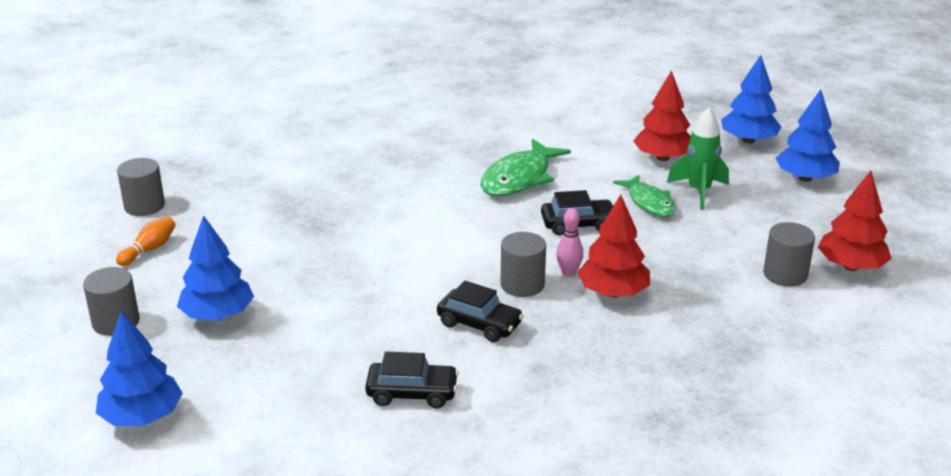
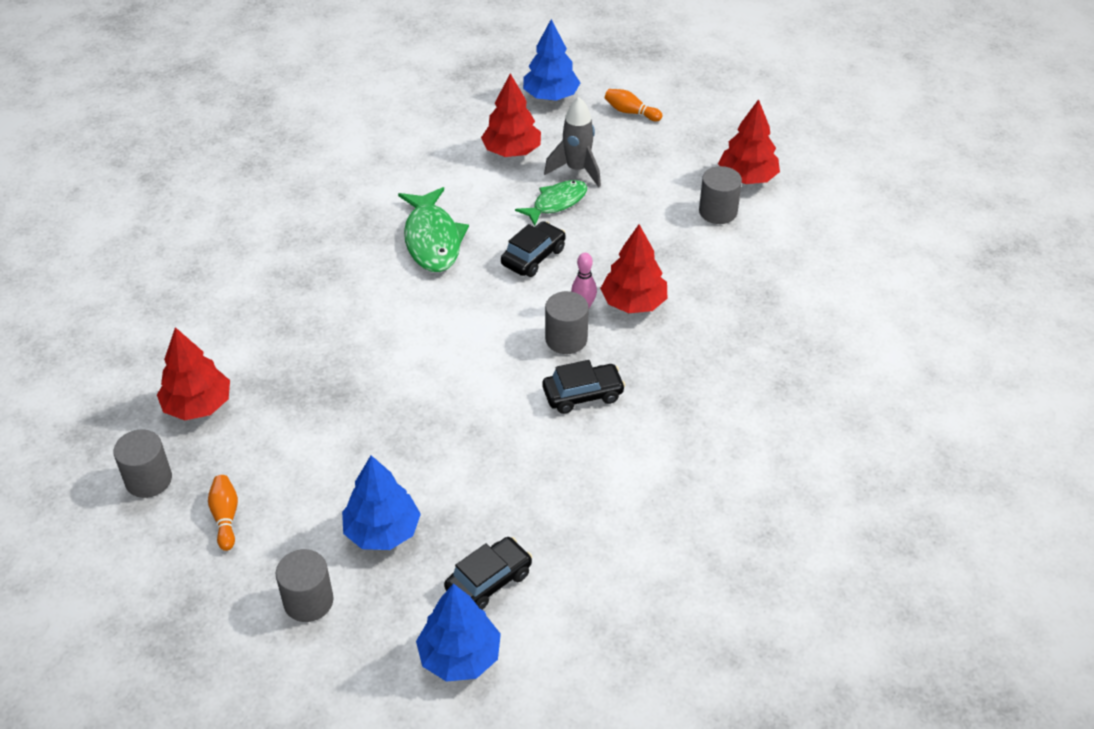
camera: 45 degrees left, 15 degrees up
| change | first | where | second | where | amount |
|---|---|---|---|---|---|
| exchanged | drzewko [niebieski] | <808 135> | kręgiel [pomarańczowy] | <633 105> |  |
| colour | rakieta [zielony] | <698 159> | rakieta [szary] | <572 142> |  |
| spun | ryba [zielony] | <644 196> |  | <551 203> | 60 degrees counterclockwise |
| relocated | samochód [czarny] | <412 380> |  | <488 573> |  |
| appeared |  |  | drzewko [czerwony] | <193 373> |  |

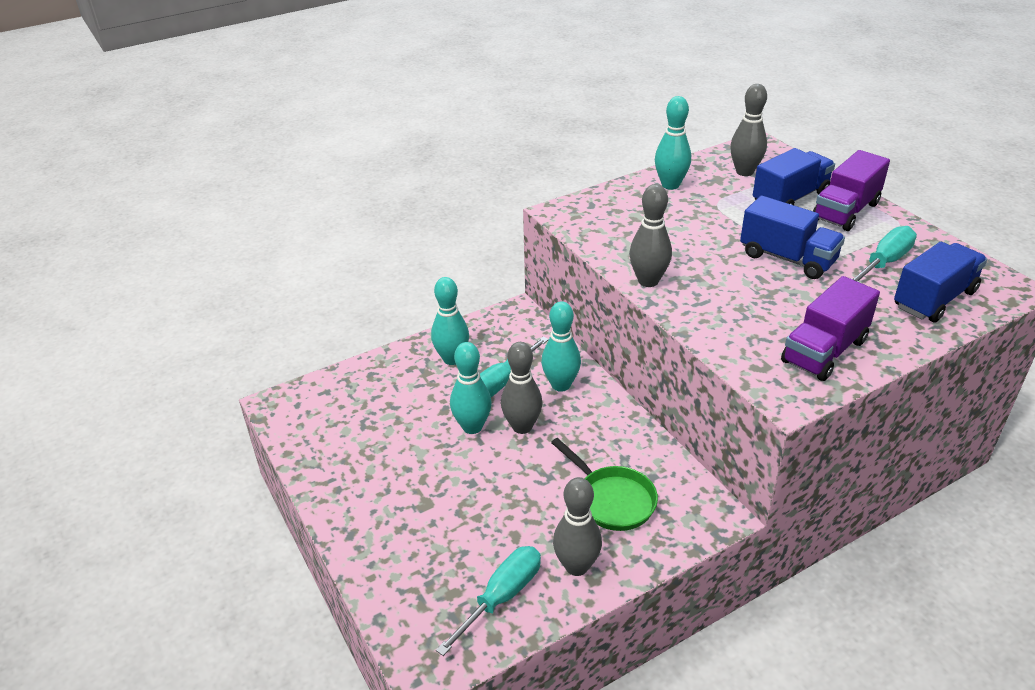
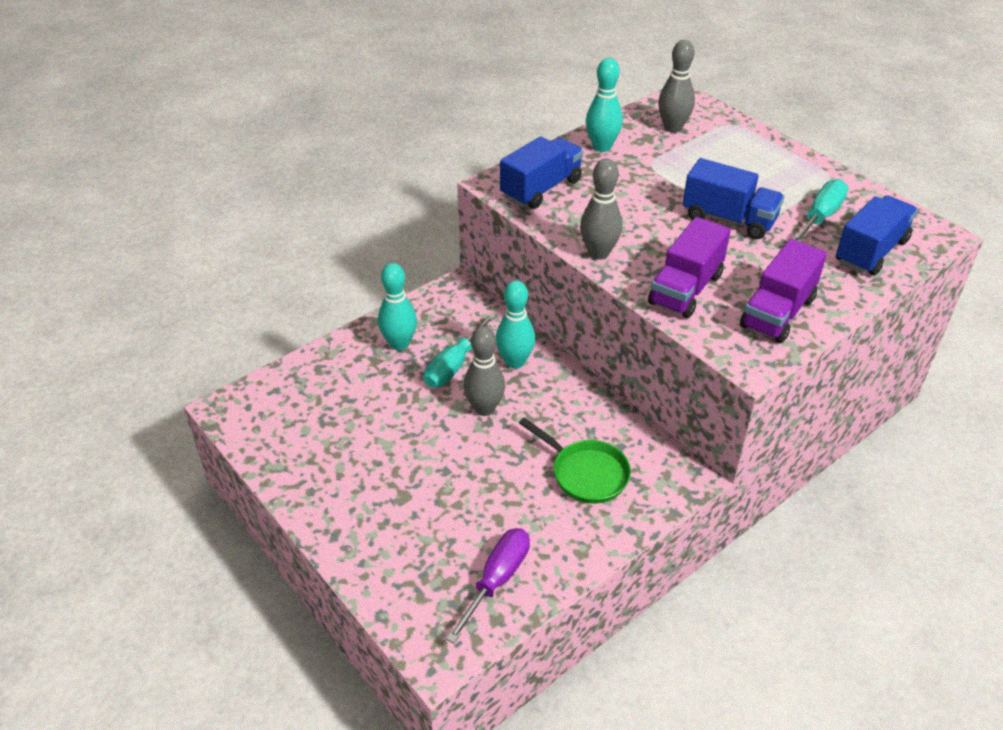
camera: 10 degrees left, 5 degrees up
| change | first | where | second | where | amount |
|---|---|---|---|---|---|
| relocated | ciężarówka [niebieski] | <794 176> |  | <541 172> |  |
| relocated | ciężarówka [fioletowy] | <851 190> |  | <689 267> |  |
| missing | kręgiel [turkusowy] | <471 388> |  |  |  |
| missing | kręgiel [szary] | <577 526> |  |  |  |
| colour | śrubokręt [turkusowy] | <488 601> | śrubokręt [fioletowy] | <488 585> |  |

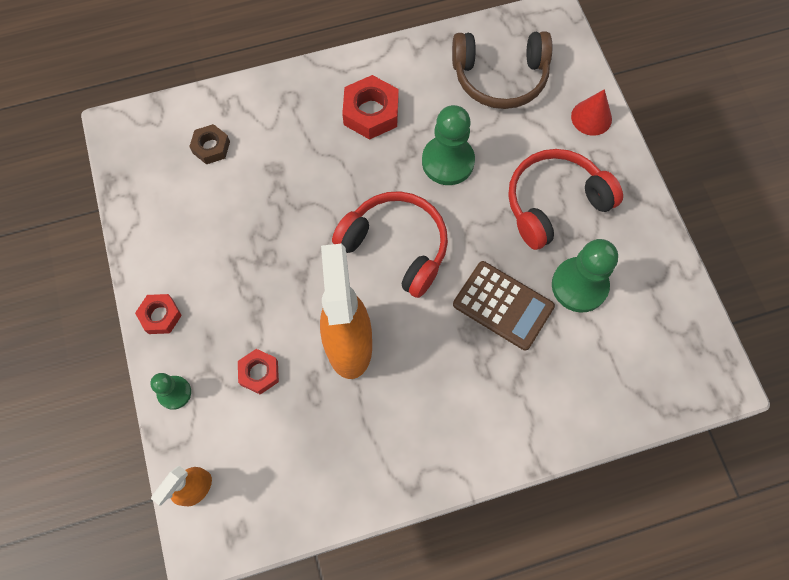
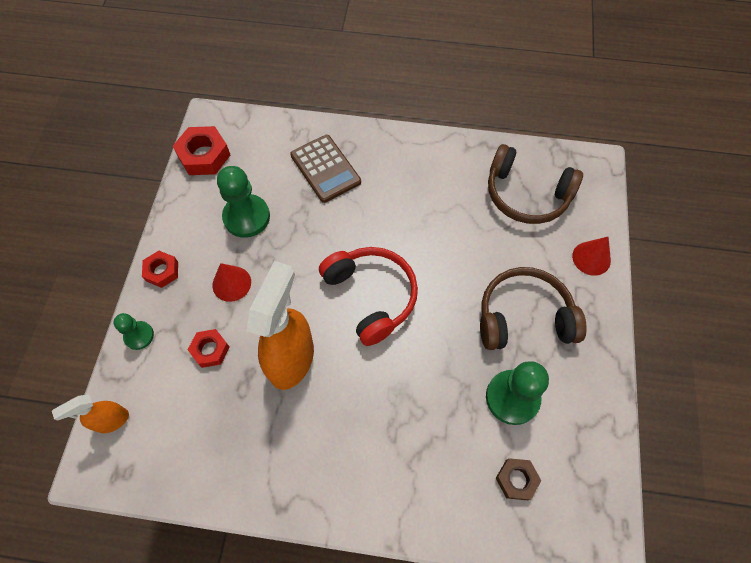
camera: 25 degrees right, 5 degrees down
| change | first | where | second | where | amount |
|---|---|---|---|---|---|
| relocated | nakrętka [czerwony] | <370 107> |  | <201 150> |  |
| relocated | pionek [zielony] | <448 145> |  | <243 202> |  |
| relocated | nakrętka [brązowy] | <209 144> |  | <518 479> |  |
| colour | słuchawki [czerwony] | <565 199> | słuchawki [brązowy] | <533 308> |  |
| relocated | kalkulator [brązowy] | <504 305> |  | <325 169> |  |
| appeared |  |  | stożek [czerwony] | <231 282> |  |

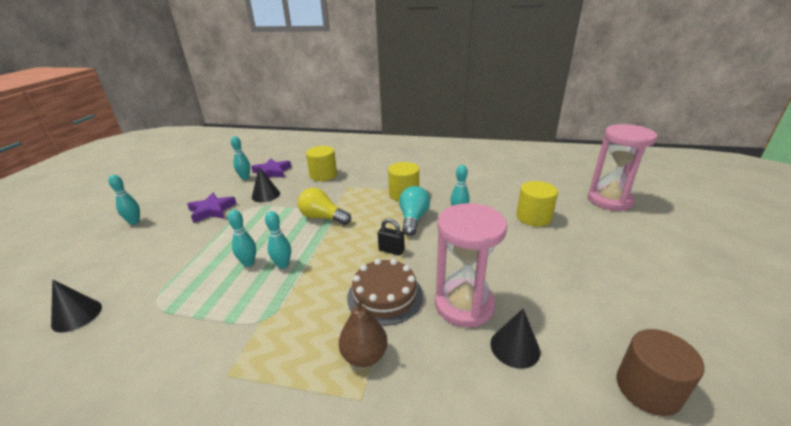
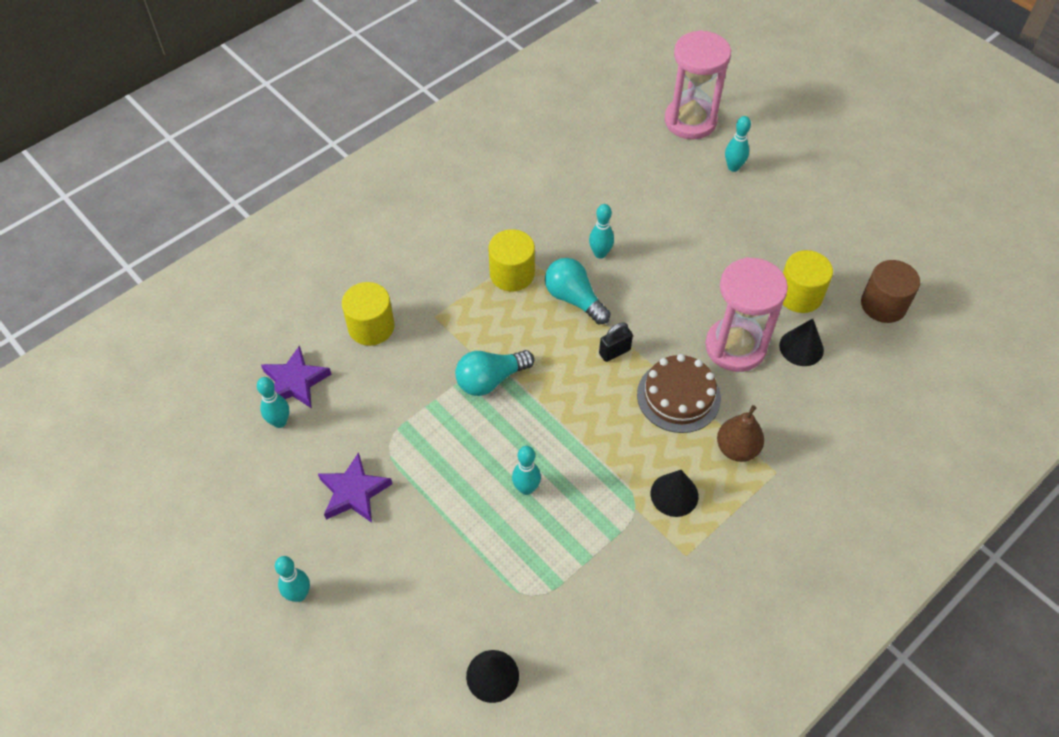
camera: 55 degrees left, 25 degrees up
| change | first | where | second | where | amount |
|---|---|---|---|---|---|
| relocated | stożek [czarny] | <266 184> |  | <674 493> |  |
| relocated | walec [żółty] | <537 204> |  | <808 281> |  |
| colour | żarówka [żółty] | <324 206> | żarówka [turkusowy] | <494 373> |  |
| relocated | kręgiel [turkusowy] | <278 240> |  | <738 144> |  |

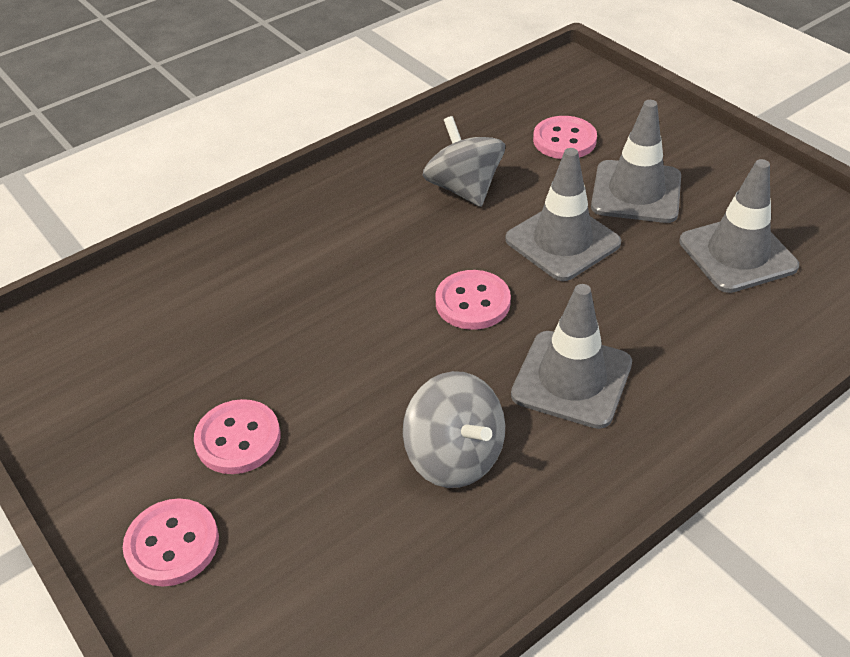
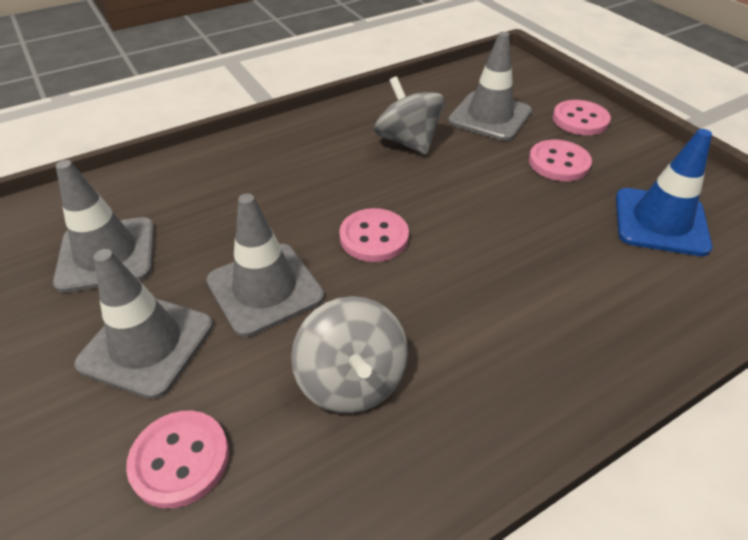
camera: 175 degrees left, 0 degrees up
| change | first | where | second | where | amount |
|---|---|---|---|---|---|
| relocated | pachołek [szary] | <571 356> |  | <490 86> |  |
| appeared |  |  | pachołek [niebieski] | <664 192> |  |

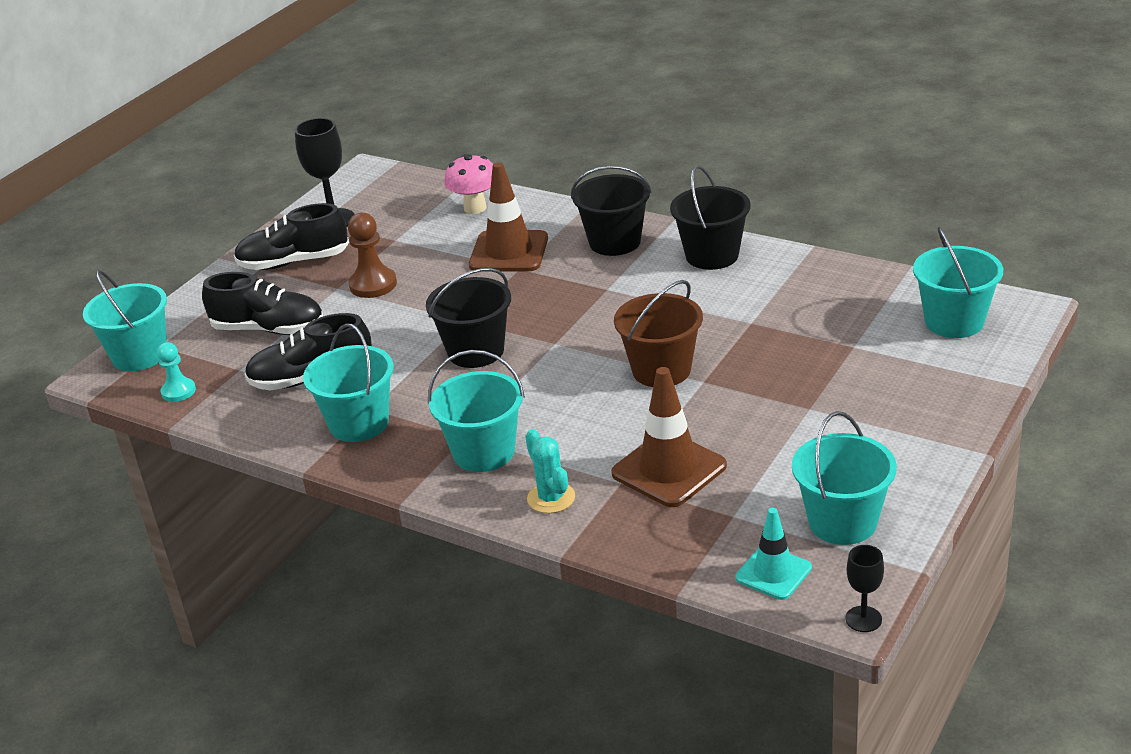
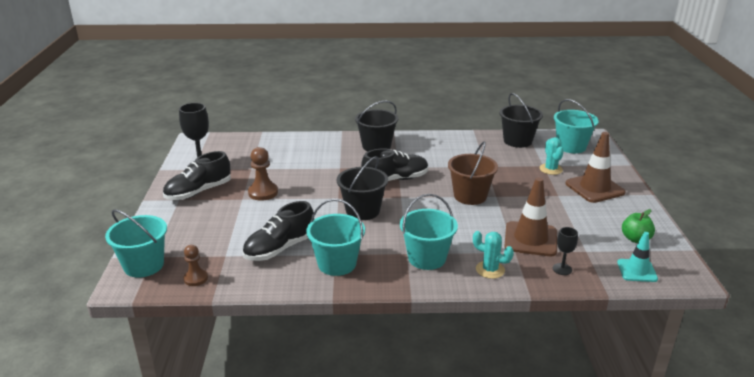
camera: 35 degrees left, 5 degrees down
| change | first | where | second | where | amount |
|---|---|---|---|---|---|
| missing | grzyb [różowy] | <468 184> |  |  |  |
| relocated | pachołek [brązowy] | <508 216> |  | <595 167> |  |
| relocated | wiadro [czarny] | <710 217> |  | <521 120> |  |
| relocated | but [czarny] | <262 303> |  | <394 164> |  |
| colour | pionek [turkusowy] | <176 372> | pionek [brązowy] | <195 265> |  |
| exchanged | wiadro [turkusowy] | <844 478> | jabłko [zielony] | <638 226> |  |
| relocated | kielich [czarny] | <864 588> |  | <565 251> |  |
| appeared |  |  | kaktus [turkusowy] | <552 156> |  |

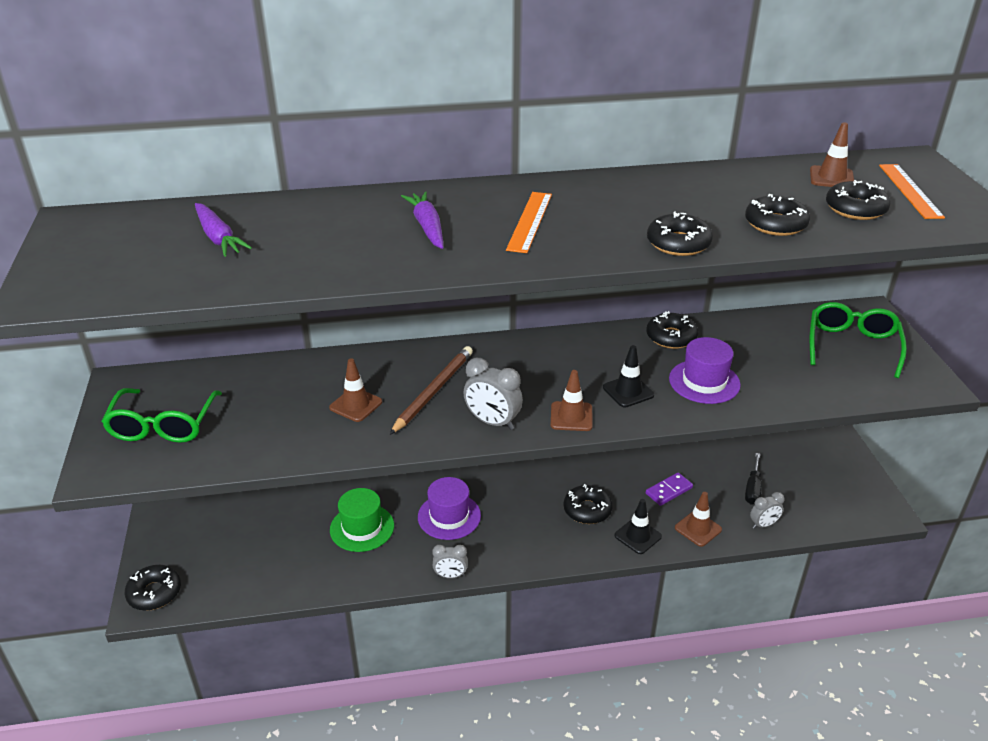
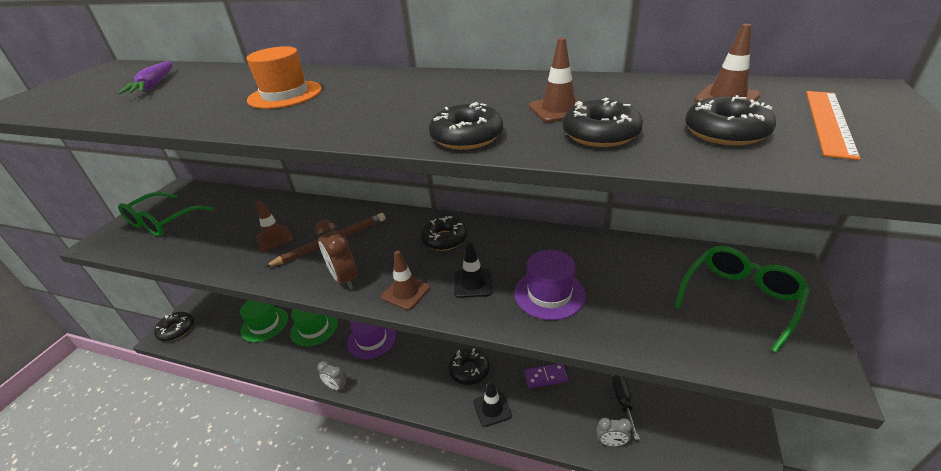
camera: 30 degrees right, 0 degrees up
| change | first | where | second | where | amount |
|---|---|---|---|---|---|
| exchanged | marchewka [fioletowy] | <422 220> | kapelusz [pomarańczowy] | <284 77> |  |
| missing | linijka [pomarańczowy] | <529 222> |  |  |  |
| relocated | donut [czarny] | <672 330> |  | <444 233> |  |
| colour | budzik [szary] | <493 394> | budzik [brązowy] | <336 255> |  |
| spun | śrubokręt [czarny] | <753 479> |  | <626 407> | 135 degrees clockwise |
| relocated | pachołek [brązowy] | <698 519> |  | <553 80> |  |
| appeared |  |  | kapelusz [zielony] | <264 321> |  |

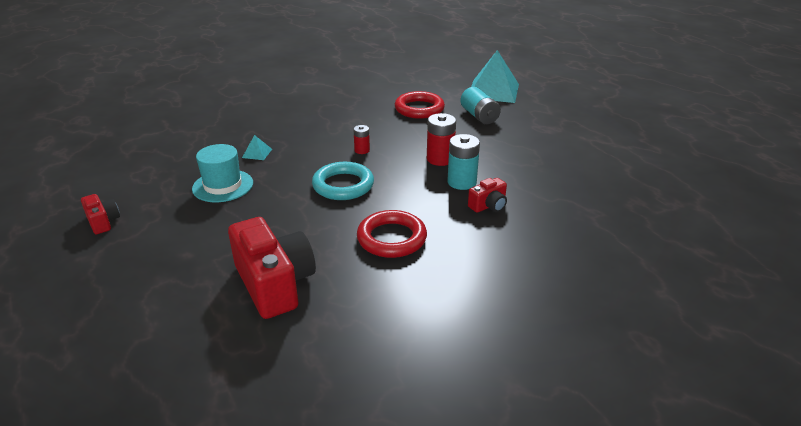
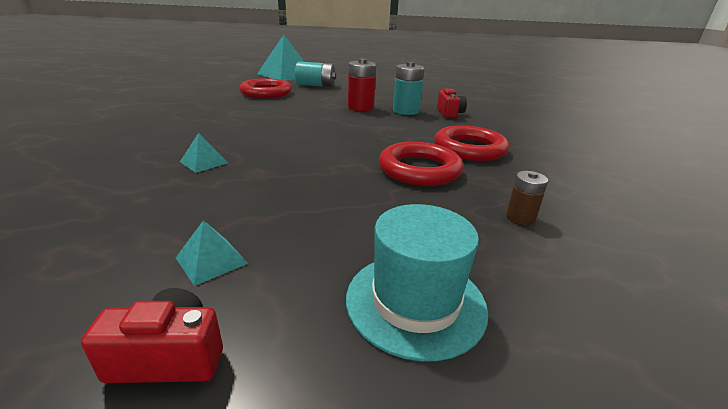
camera: 60 degrees left, 5 degrees down
| change | first | where | second | where | amount |
|---|---|---|---|---|---|
| missing | bateria [czerwony] | <361 139> |  |  |  |
| relocated | kapelusz [turkusowy] | <222 173> |  | <417 282> |  |
| missing | pierścień [turkusowy] | <343 181> |  |  |  |
| exchanged | aparat fotograficzny [czerwony] | <272 268> | bateria [brązowy] | <527 198> |  |
| appeared |  |  | pierścień [czerwony] | <421 164> |  |
| appeared |  |  | piramida [turkusowy] | <212 253> |  |

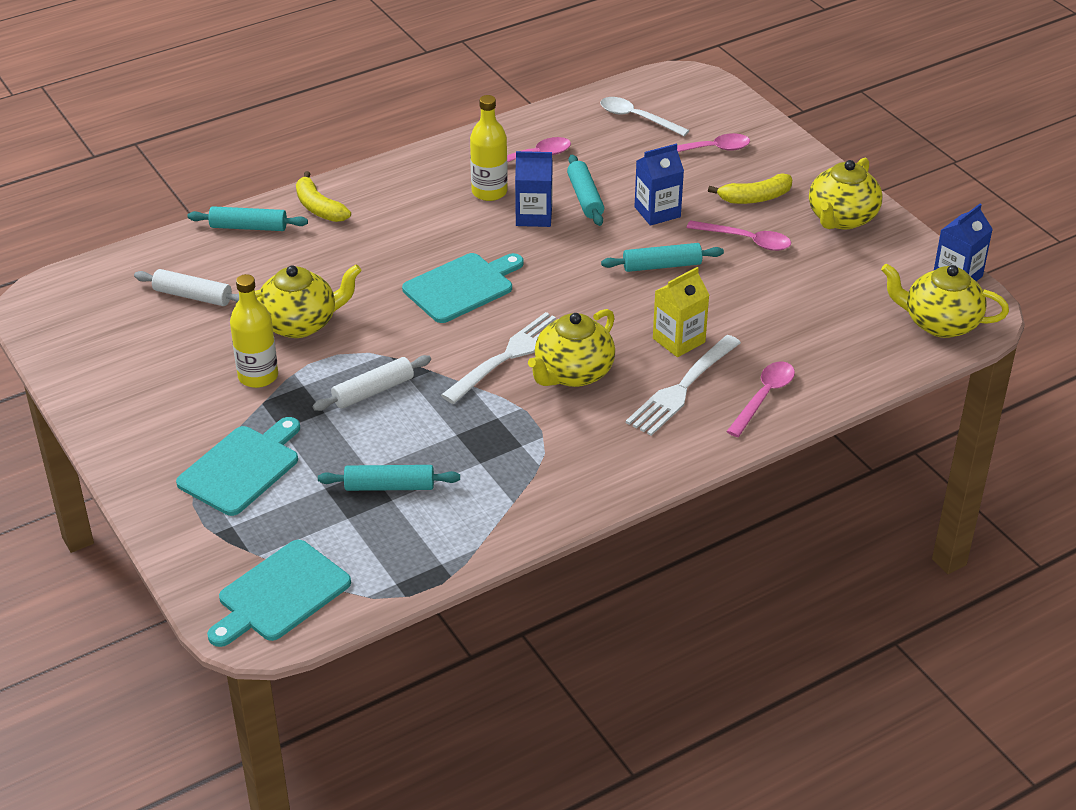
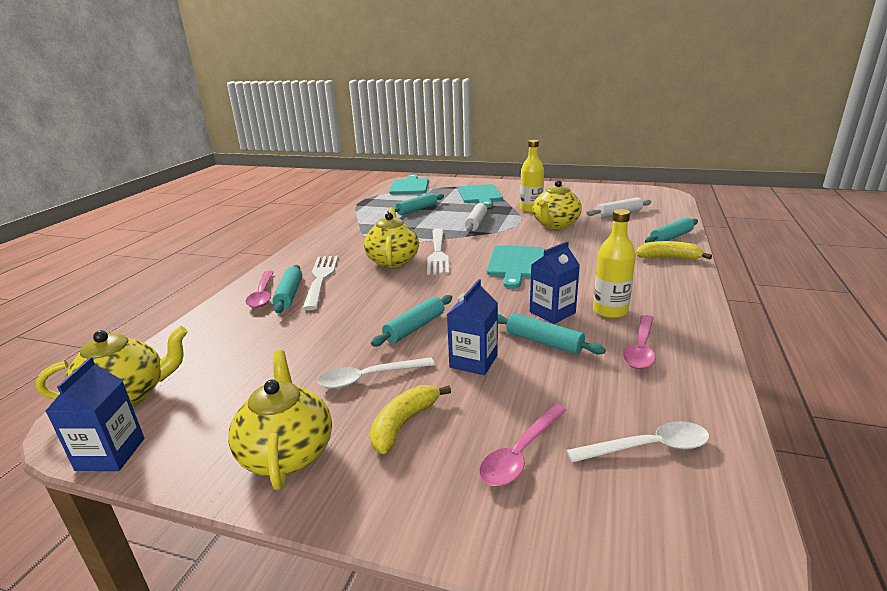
camera: 140 degrees right, 15 degrees down
| change | first | where | second | where | amount |
|---|---|---|---|---|---|
| colour | łyżka [różowy] | <739 235> | łyżka [biały] | <376 373> |  |
| missing | karton mleka [żółty] | <681 312> |  |  |  |
| appeared |  |  | wałek do ciasta [turkusowy] | <287 289> |  |

